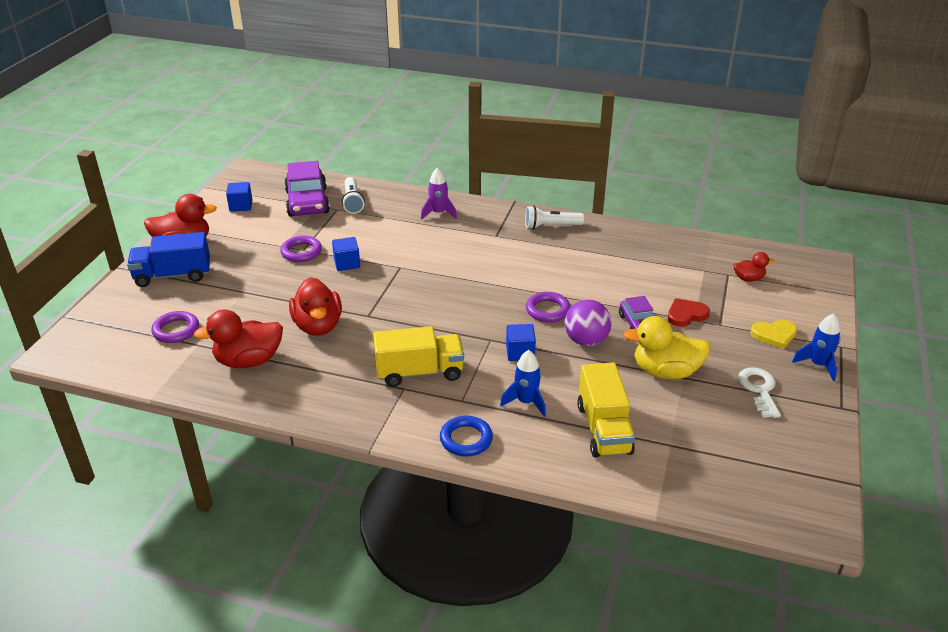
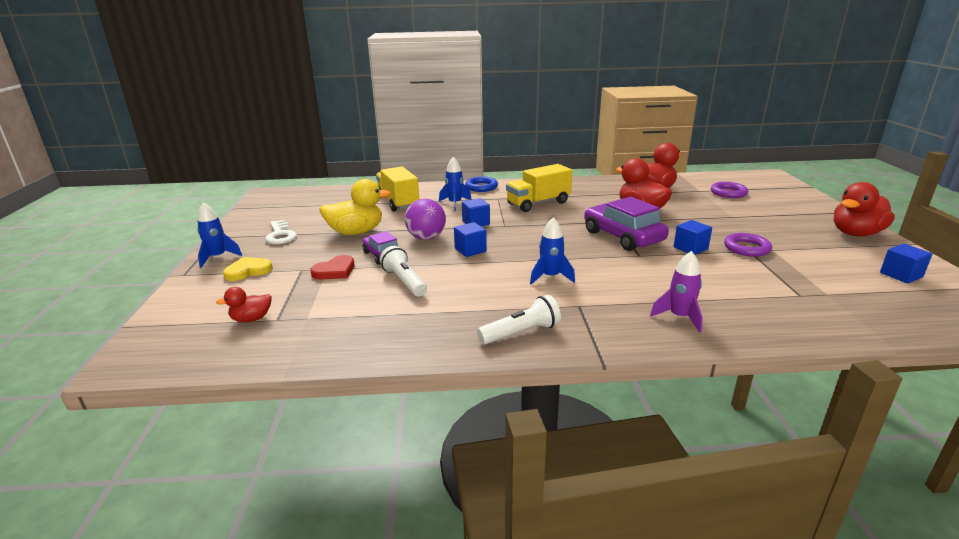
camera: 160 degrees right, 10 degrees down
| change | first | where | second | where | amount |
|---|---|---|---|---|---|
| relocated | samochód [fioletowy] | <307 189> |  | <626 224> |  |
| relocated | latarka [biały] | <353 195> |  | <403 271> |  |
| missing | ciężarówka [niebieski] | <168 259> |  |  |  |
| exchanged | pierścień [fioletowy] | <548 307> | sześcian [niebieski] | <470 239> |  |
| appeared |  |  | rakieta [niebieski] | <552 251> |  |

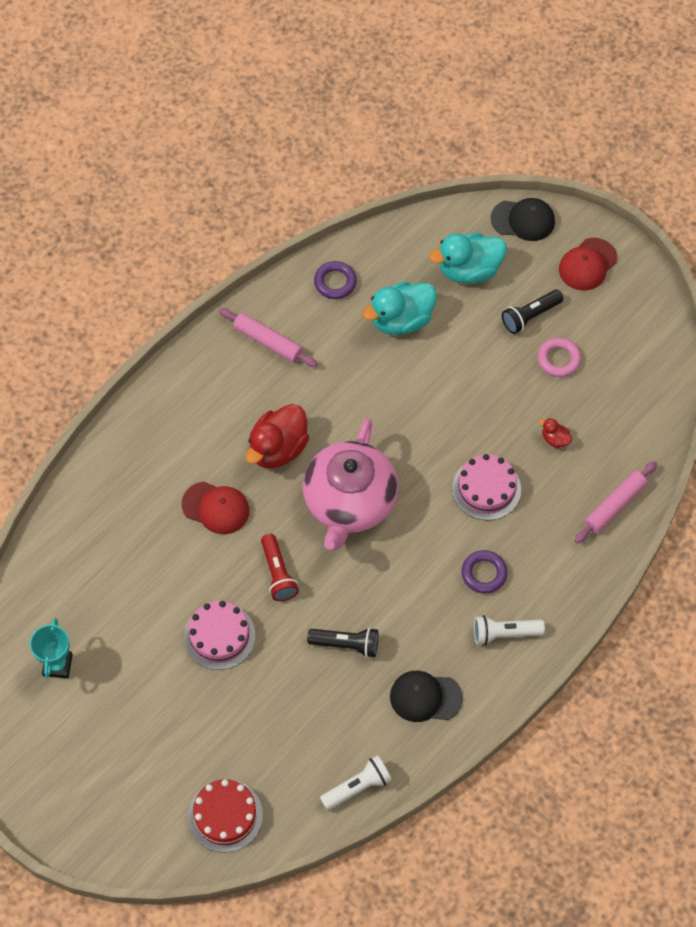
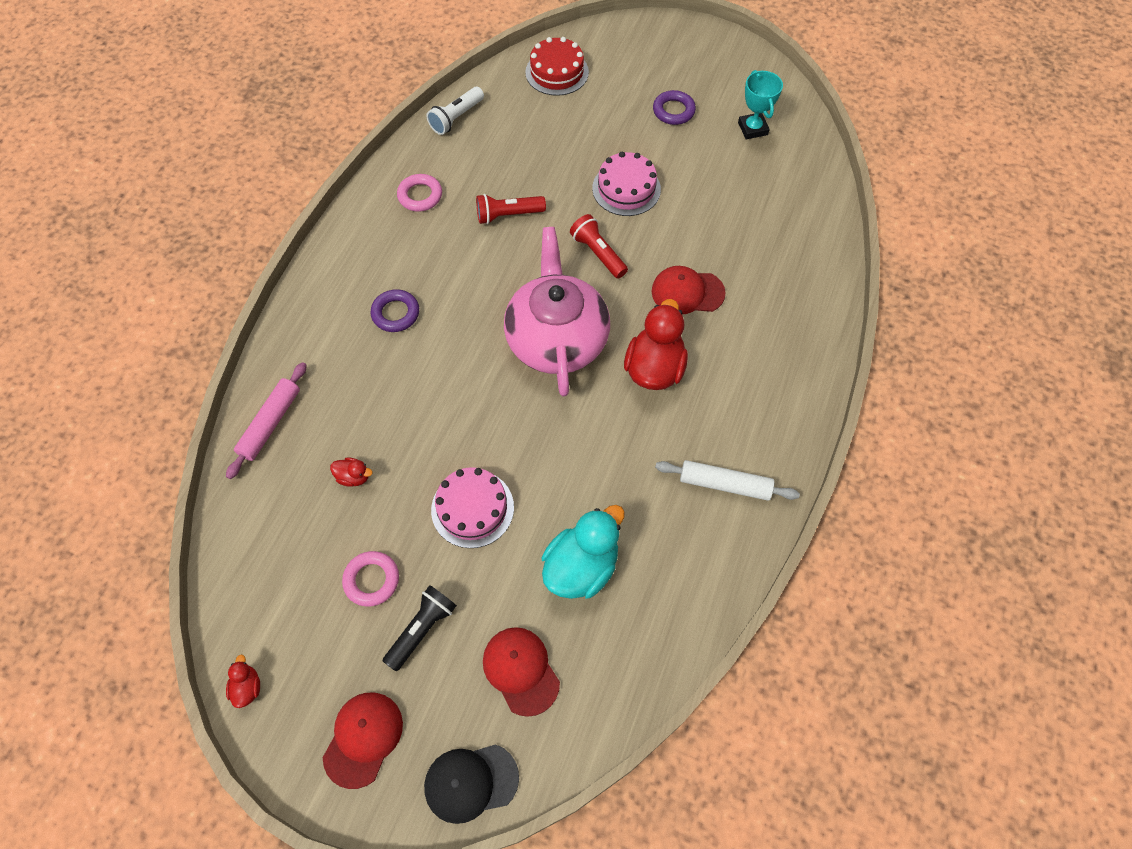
camera: 160 degrees right, 0 degrees up
| change | first | where | second | where | amount |
|---|---|---|---|---|---|
| exchanged | kaczka [turkusowy] | <468 258> | czapka [czerwony] | <521 672> |  |
| relocated | pierścień [fioletowy] | <335 280> |  | <674 107> |  |
| colour | wałek do ciasta [różowy] | <268 337> | wałek do ciasta [biały] | <727 480> |  |
| relocated | tort [różowy] | <486 487> |  | <472 507> |  |
| missing | latarka [biały] | <509 630> |  |  |  |
| colour | latarka [czarny] | <342 643> | latarka [czerwony] | <511 209> |  |
| exchanged | czapka [czarny] | <426 696> | pierścień [różowy] | <419 193> |  |
| appeared |  |  | kaczka [czerwony] | <243 681> |  |

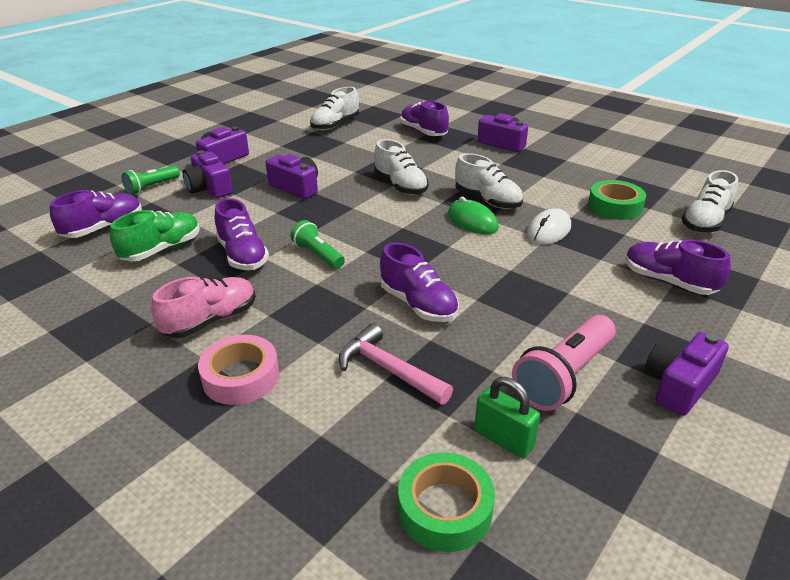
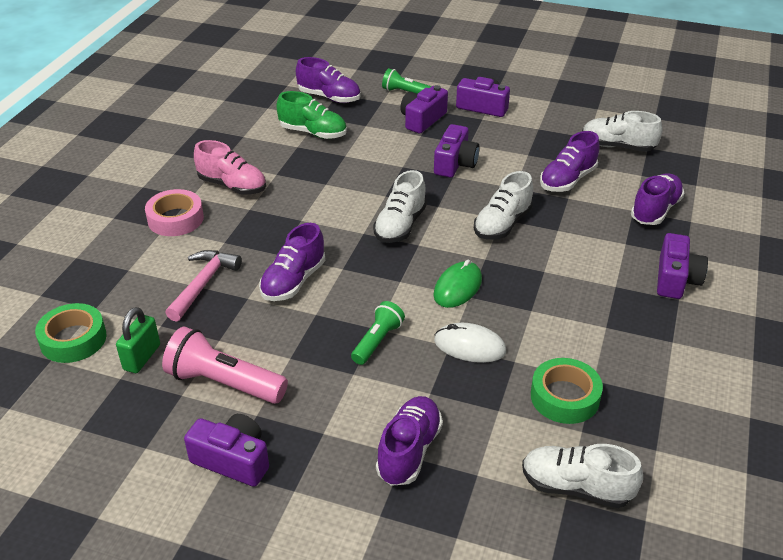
camera: 70 degrees right, 5 degrees up
| change | first | where | second | where | amount |
|---|---|---|---|---|---|
| relocated | but [biały] | <489 181> |  | <400 206> |  |
| relocated | but [fioletowy] | <242 234> |  | <569 161> |  |
| relocated | latarka [zielony] | <318 244> |  | <378 333> |  |

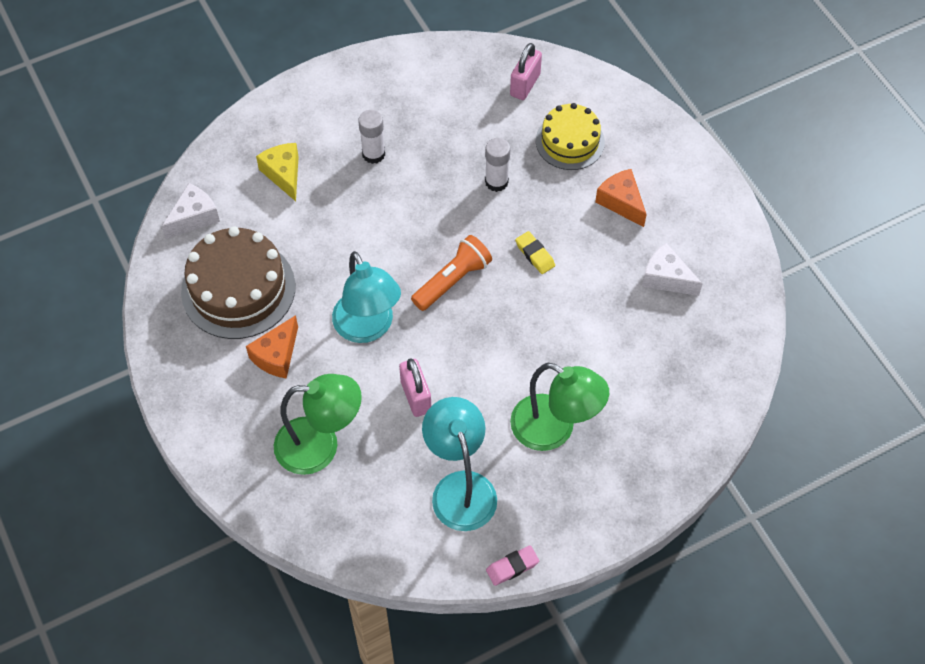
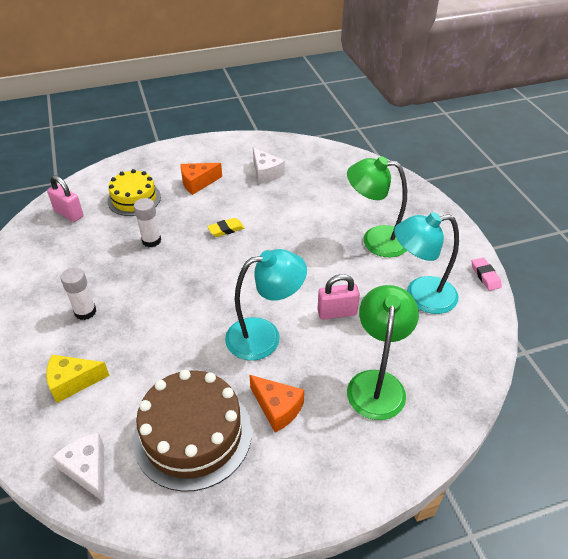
camera: 80 degrees left, 15 degrees down
| change | first | where | second | where | amount |
|---|---|---|---|---|---|
| missing | latarka [pomarańczowy] | <451 273> |  |  |  |
| spun | ser [biały] | <672 269> |  | <269 165> | 75 degrees counterclockwise |
| spun | lampka [zielony] | <559 407> |  | <377 206> | 120 degrees counterclockwise |

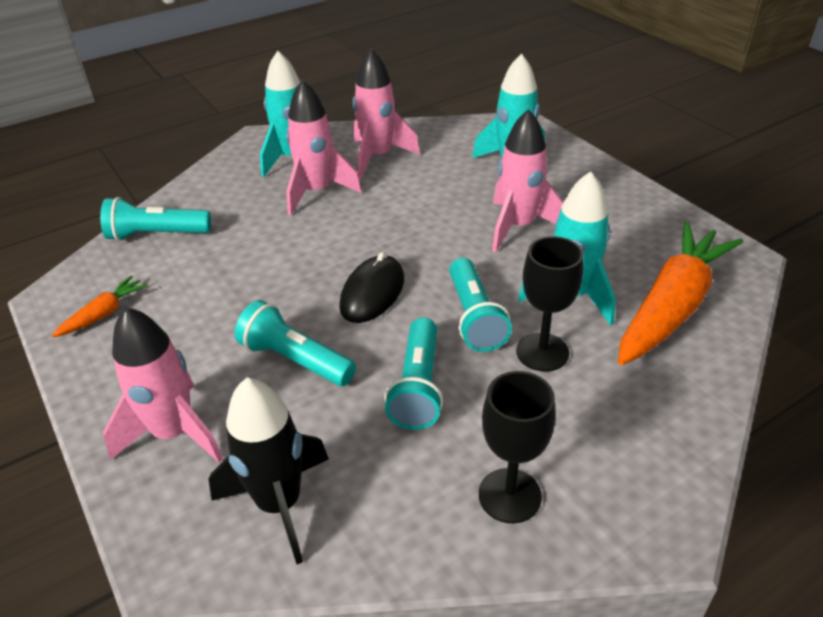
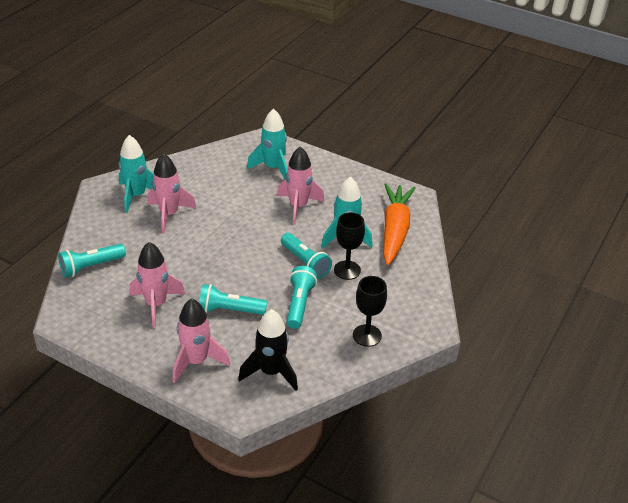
camera: 30 degrees left, 0 degrees up
| change | first | where | second | where | amount |
|---|---|---|---|---|---|
| relocated | rakieta [różowy] | <386 114> |  | <157 285> |  |
| missing | myszka [czarny] | <371 287> |  |  |  |
| missing | marchewka [pomarańczowy] | <100 306> |  |  |  |
| spun | latarka [turkusowy] | <414 374> |  | <301 297> | 150 degrees counterclockwise |

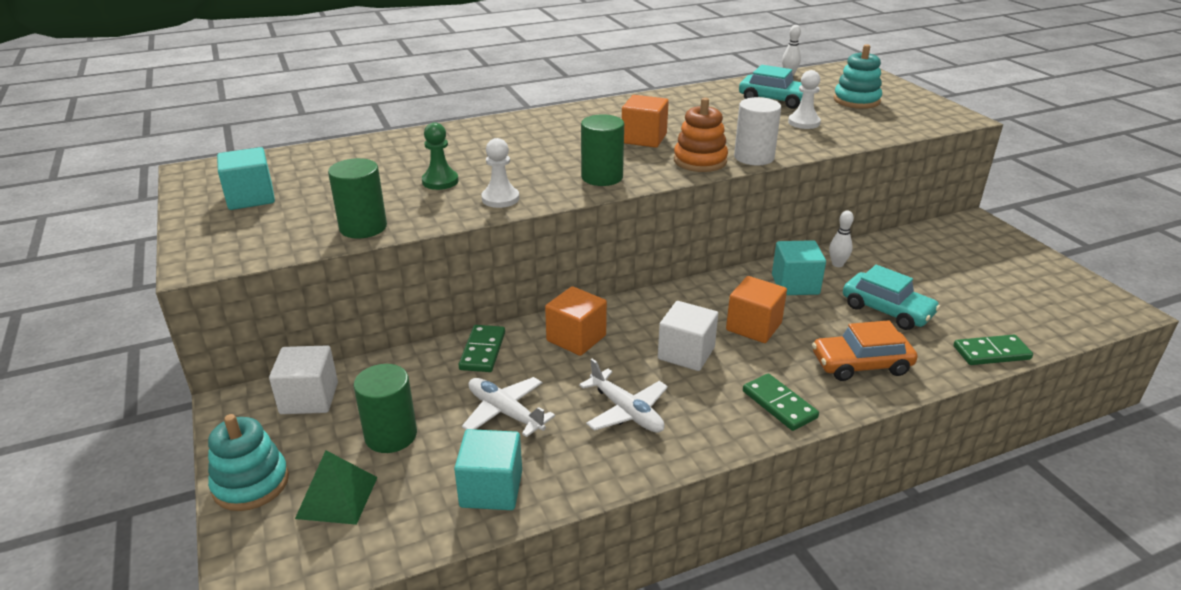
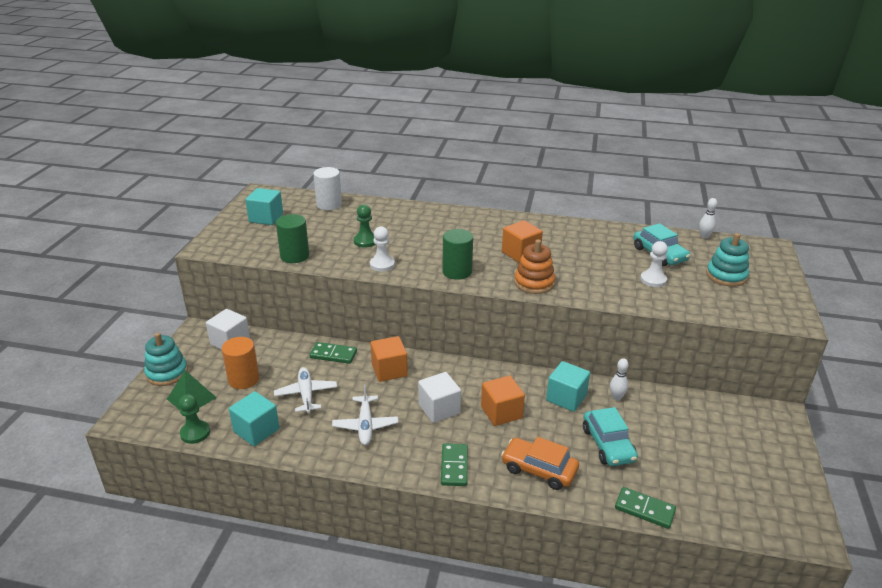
camera: 35 degrees right, 0 degrees up
| change | first | where | second | where | amount |
|---|---|---|---|---|---|
| relocated | walec [biały] | <757 131> |  | <327 188> |  |
| spun | kostka domina [zielony] | <482 348> |  | <333 353> | 60 degrees clockwise |
| colour | walec [zielony] | <385 408> | walec [pomarańczowy] | <240 363> |  |
| appeared |  |  | pionek [zielony] | <194 419> |  |

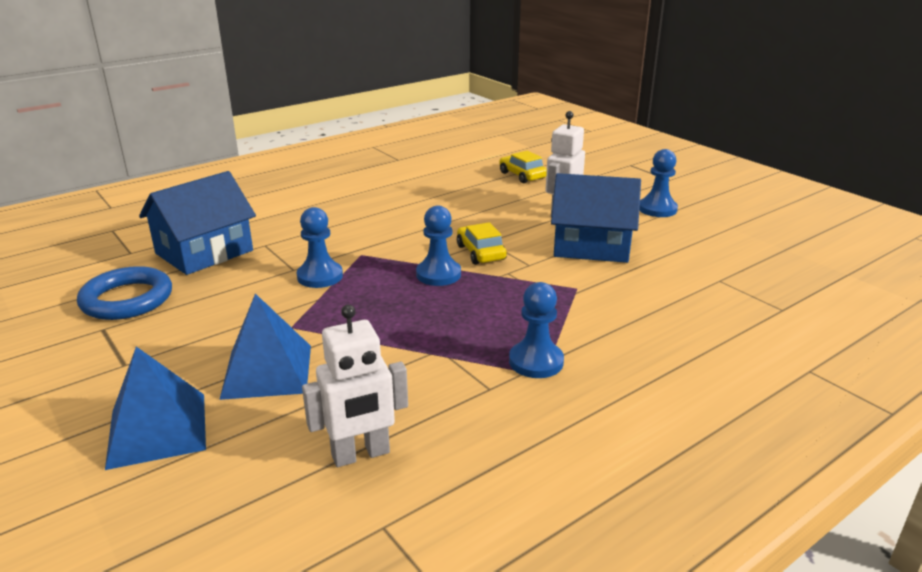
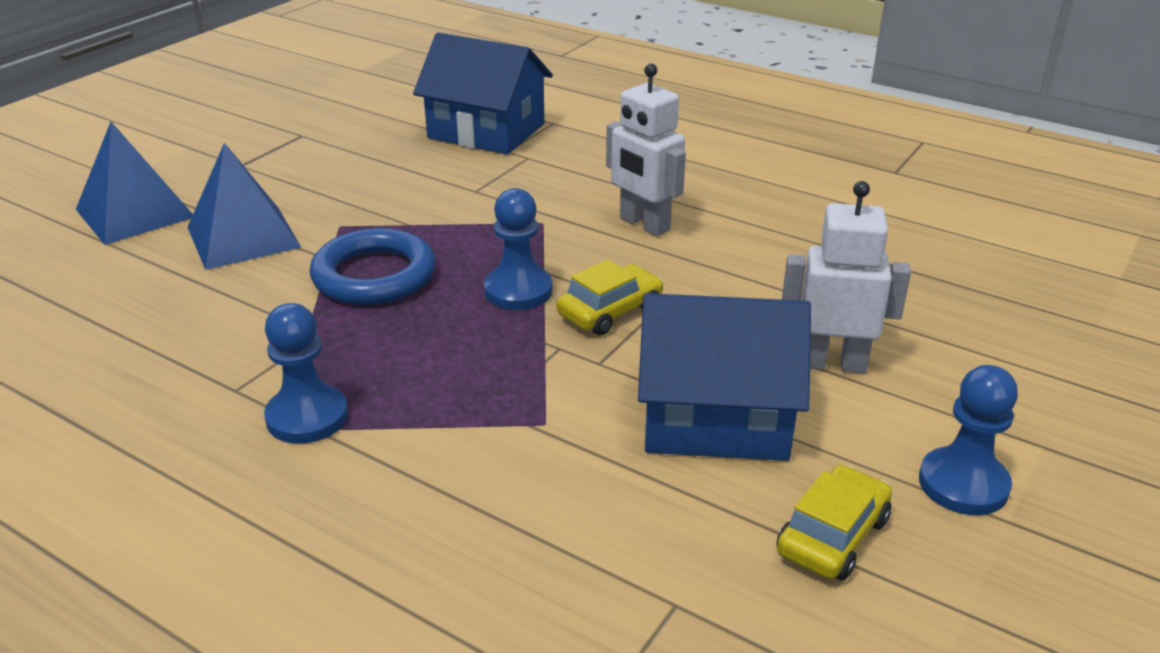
camera: 70 degrees right, 5 degrees up
| change | first | where | second | where | amount |
|---|---|---|---|---|---|
| relocated | samochód [żółty] | <523 167> |  | <834 522> |  |
| spun | domek [niebieski] | <596 218> |  | <724 377> | 75 degrees counterclockwise |
| missing | pionek [niebieski] | <320 247> |  |  |  |
| relocated | pierścień [niebieski] | <124 293> |  | <373 266> |  |
| relocated | robot [biały] | <355 386> |  | <646 150> |  |

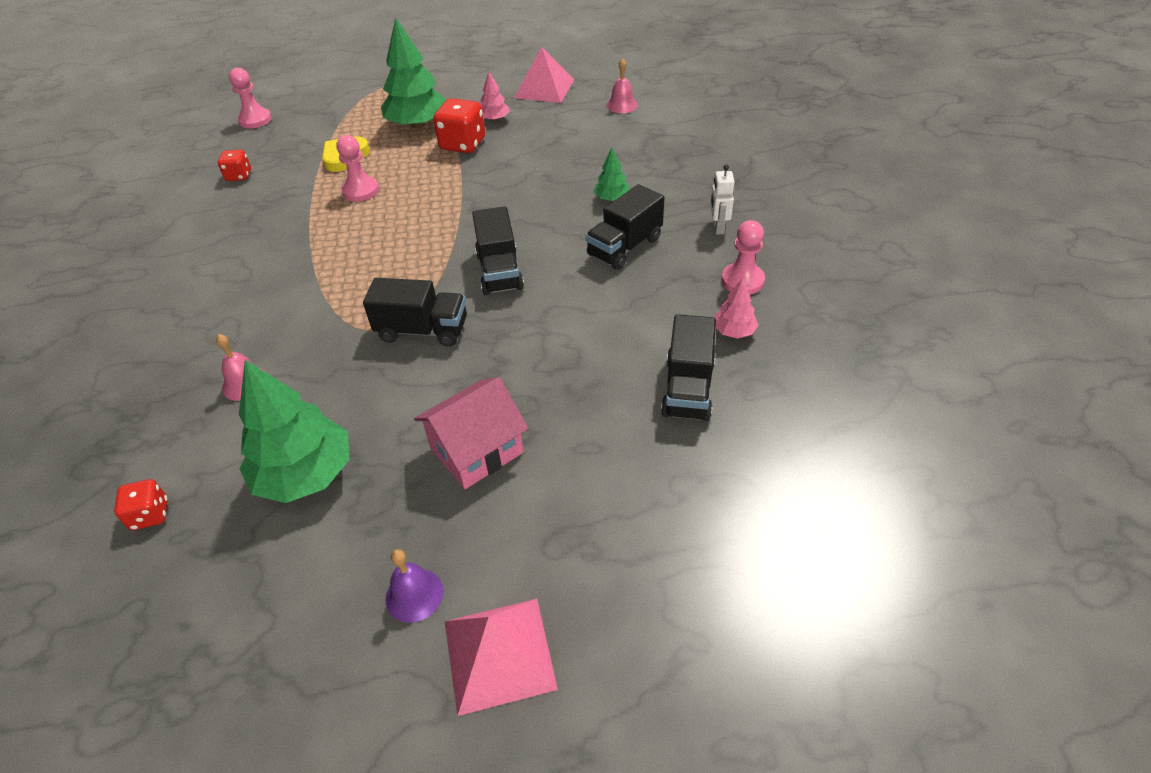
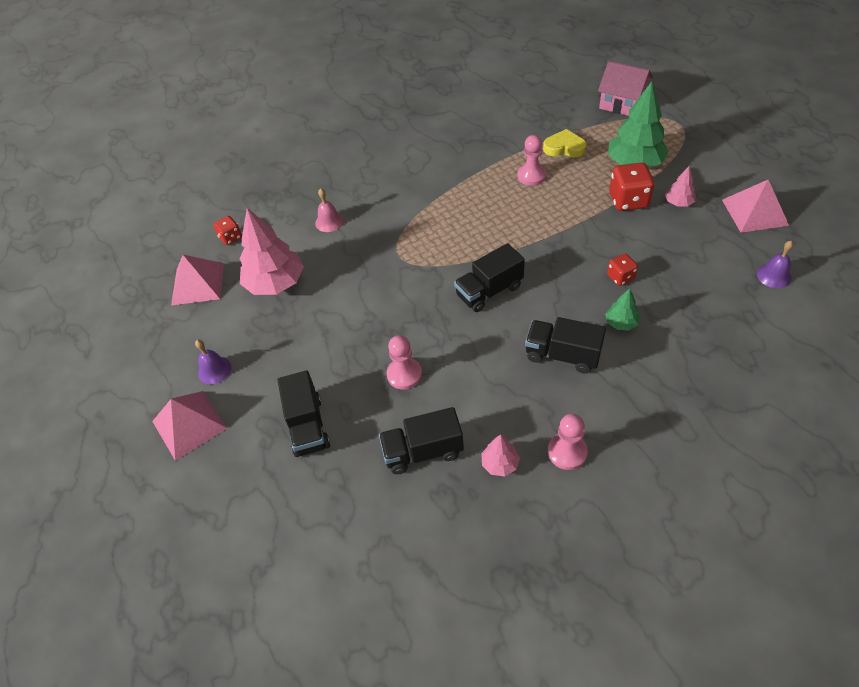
camera: 70 degrees right, 5 degrees up
| change | first | where | second | where | amount |
|---|---|---|---|---|---|
| colour | dzwonek [różowy] | <622 85> | dzwonek [fioletowy] | <775 264> |  |
| relocated | pionek [różowy] | <250 98> |  | <404 362> |  |
| relocated | kostka do gry [czerwony] | <234 165> |  | <622 269> |  |
| missing | robot [biały] | <722 199> |  |  |  |
| relocated | ciężarówka [czarny] | <415 312> |  | <304 413> |  |
| colour | drzewko [zielony] | <294 431> | drzewko [różowy] | <272 251> |  |
| relocated | domek [różowy] | <471 433> |  | <625 88> |  |
| appeared |  |  | piramida [różowy] | <197 280> |  |

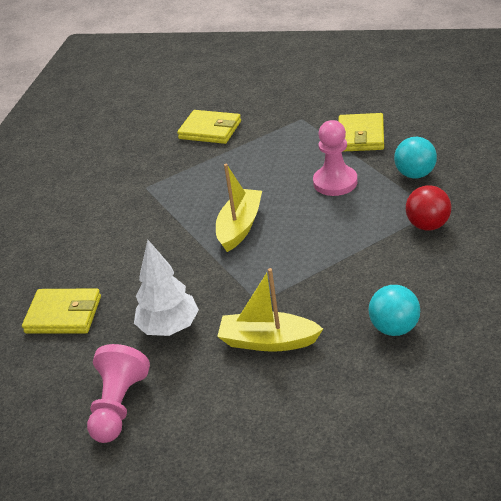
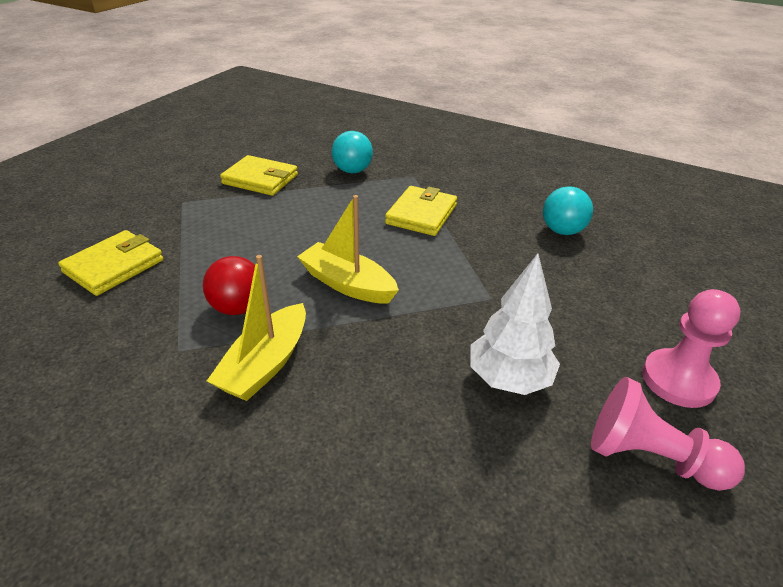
camera: 80 degrees left, 0 degrees up
| change | first | where | second | where | amount |
|---|---|---|---|---|---|
| relocated | pionek [różowy] | <335 158> |  | <691 348> |  |
| relocated | piłka [czerwony] | <428 207> |  | <229 285> |  |
| relocated | łódka [żółty] | <270 310> |  | <256 328> |  |
| relocated | portfel [żółty] | <61 311> |  | <421 211> |  |

